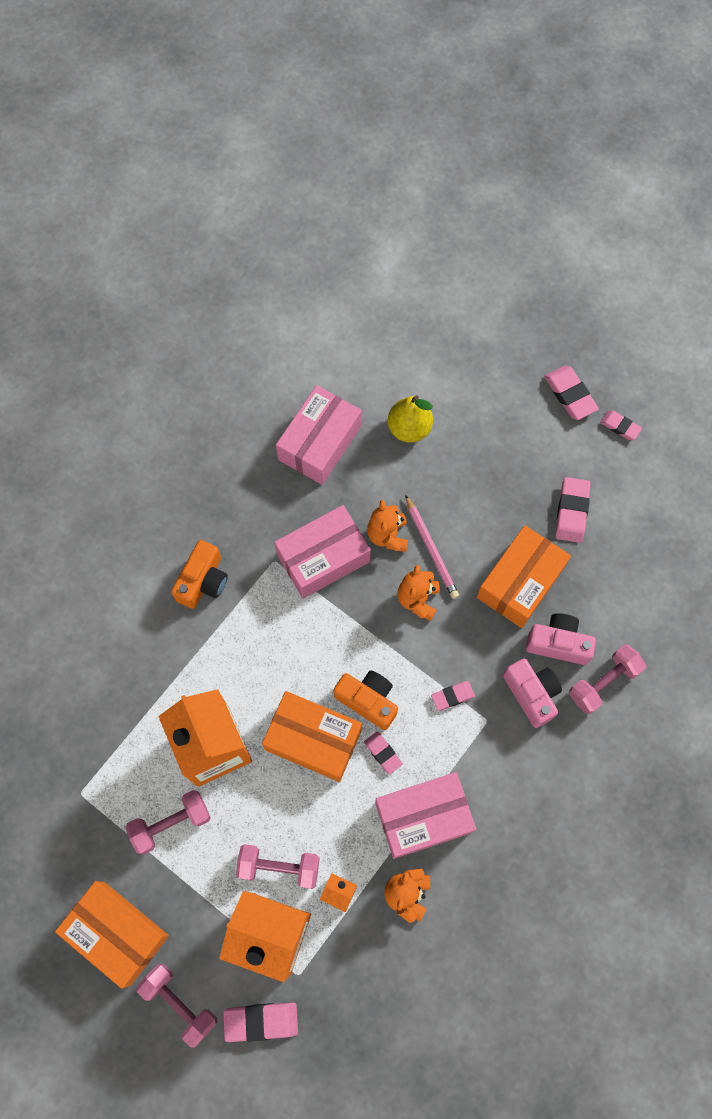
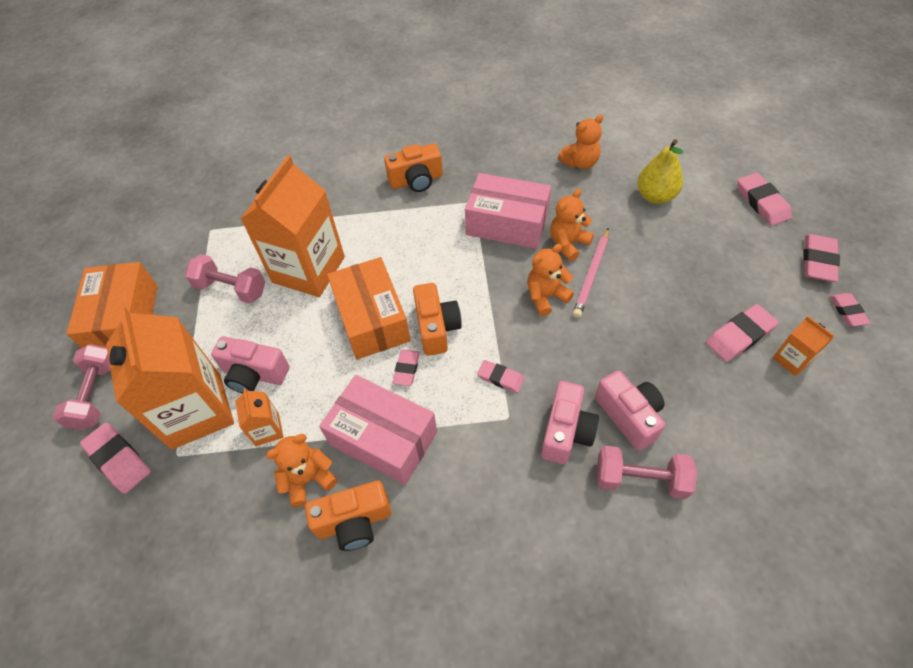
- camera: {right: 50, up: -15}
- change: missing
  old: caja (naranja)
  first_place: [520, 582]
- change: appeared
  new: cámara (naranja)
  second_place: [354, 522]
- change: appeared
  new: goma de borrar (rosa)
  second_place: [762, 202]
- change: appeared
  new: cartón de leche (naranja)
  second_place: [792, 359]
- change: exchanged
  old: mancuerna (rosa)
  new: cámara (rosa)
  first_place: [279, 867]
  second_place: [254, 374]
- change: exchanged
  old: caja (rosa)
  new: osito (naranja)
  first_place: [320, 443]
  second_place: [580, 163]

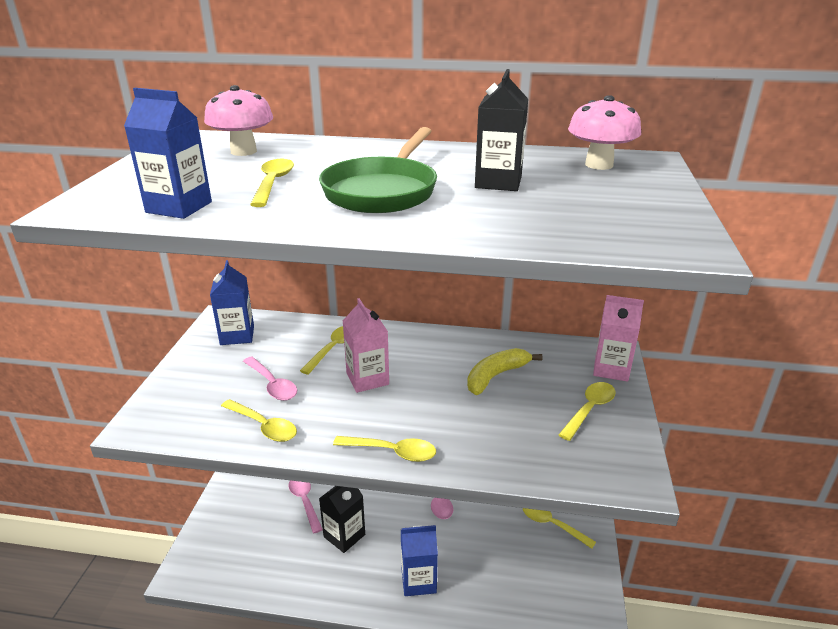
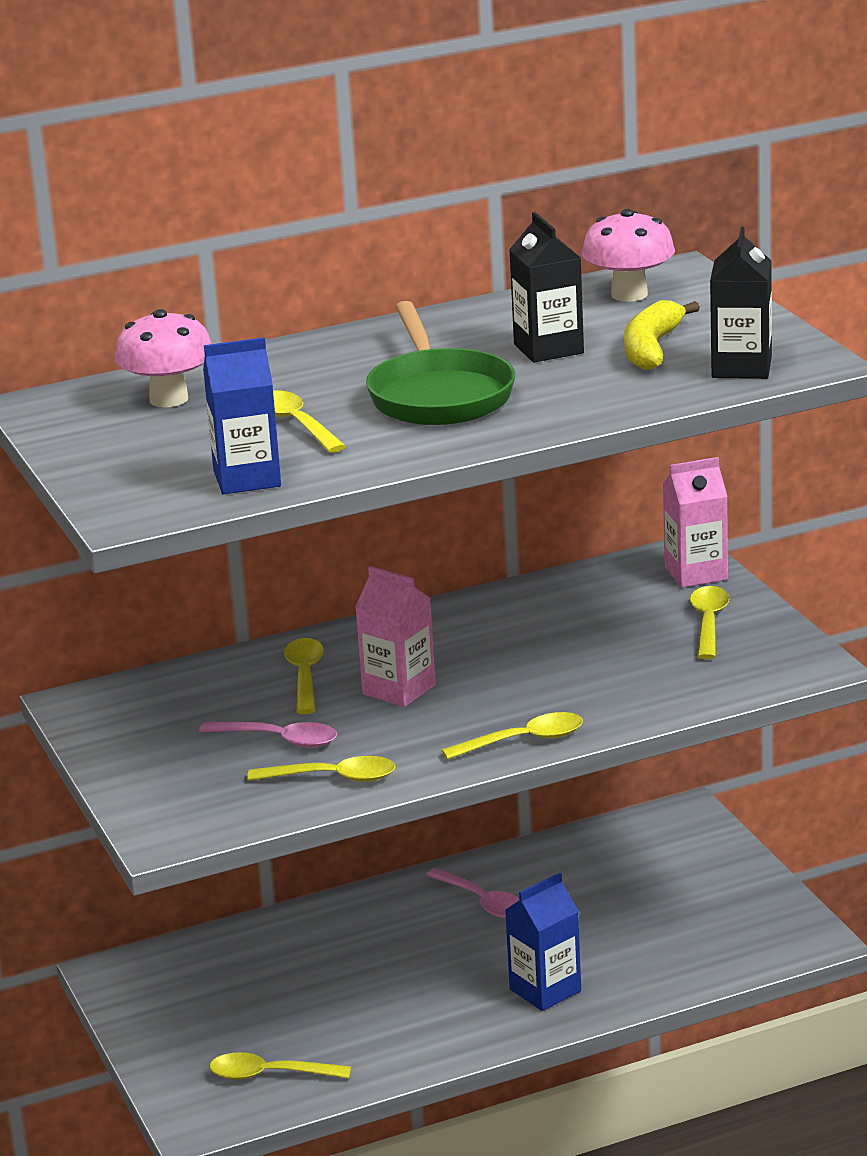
- camera: {right: -30, up: -5}
- change: missing
  old: cartón de leche (azul)
  first_place: [237, 335]
- change: missing
  old: cuchara (rosa)
  first_place: [304, 501]
- change: relocated
  old: cartón de leche (negro)
  first_place: [344, 536]
  second_place: [741, 367]
- change: relocated
  old: plátano (amarillo)
  first_place: [496, 376]
  second_place: [652, 348]
- change: relocated
  old: cuchara (amarillo)
  first_place: [552, 524]
  second_place: [270, 1075]

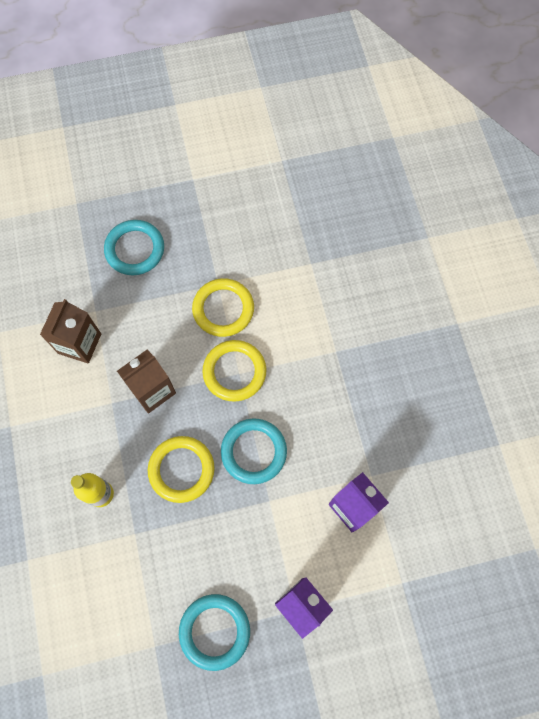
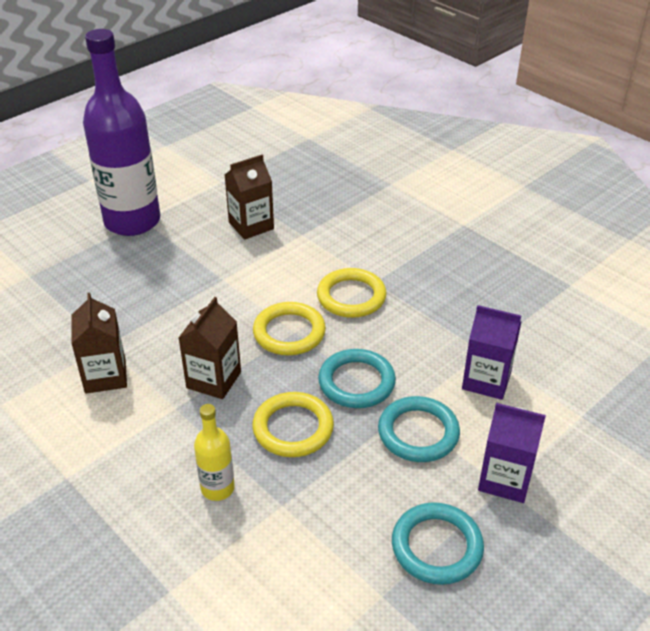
- camera: {right: -30, up: -30}
- change: appeared
  new: botella (morado)
  second_place: [132, 221]
- change: appeared
  new: cartón de leche (marrón)
  second_place: [251, 226]
- change: relocated
  old: anillo (turquesa)
  first_place: [135, 249]
  second_place: [418, 433]
- change: relocated
  old: anillo (amarillo)
  first_place: [223, 309]
  second_place: [351, 297]

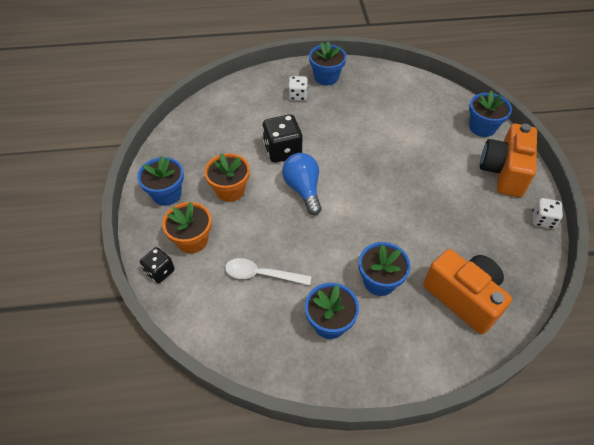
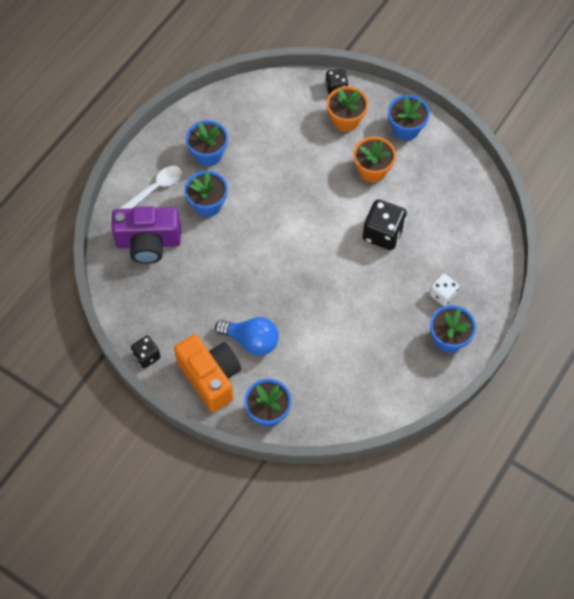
- camera: {right: 130, up: 10}
- change: relocated
  old: cuchara (blanco)
  first_place: [261, 274]
  second_place: [155, 189]
- change: relocated
  old: bombilla (azul)
  first_place: [303, 189]
  second_place: [251, 341]
- change: colour
  old: cámara (naranja)
  new: cámara (morado)
  first_place: [463, 297]
  second_place: [148, 243]
- change: colour
  old: dado (blanco)
  new: dado (negro)
  first_place: [542, 220]
  second_place: [147, 356]

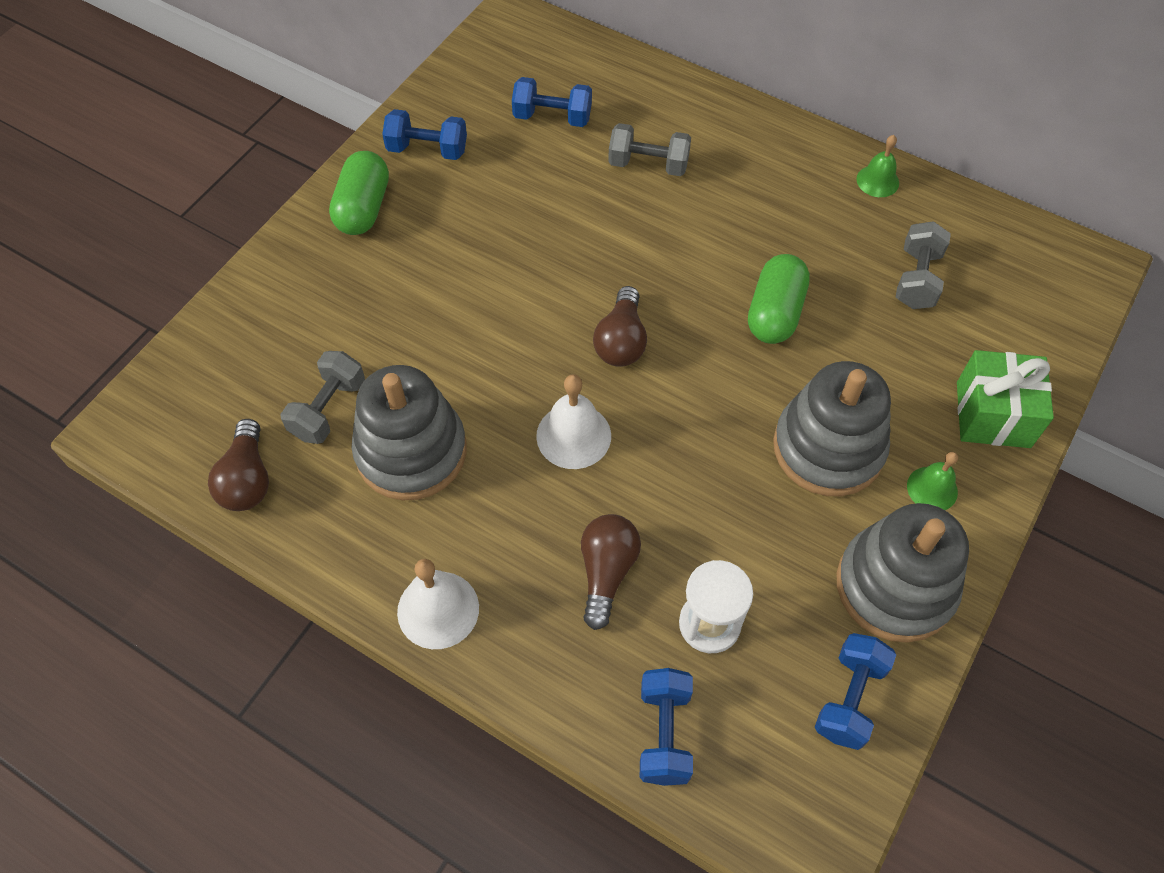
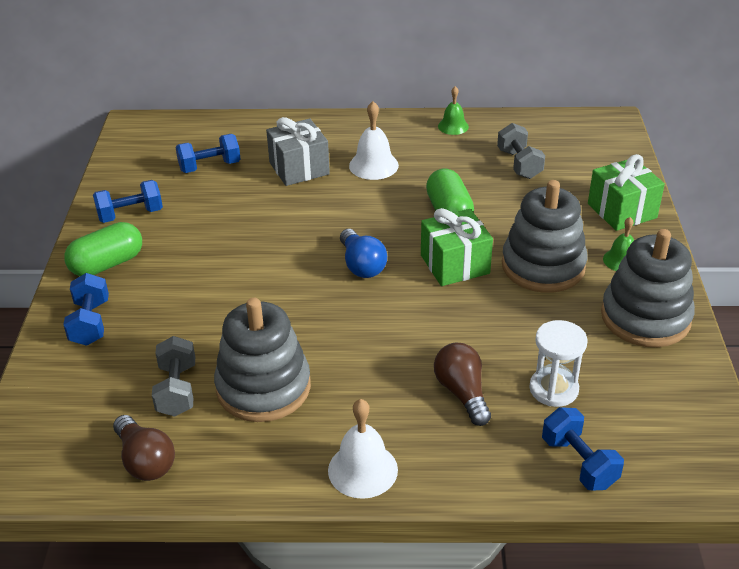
- camera: {right: -30, up: -20}
- change: appeared
  new: regalo (verde)
  second_place: [455, 264]
- change: relocated
  old: campana (blanco)
  first_place: [573, 436]
  second_place: [373, 165]
- change: relocated
  old: mancuerna (azul)
  first_place: [849, 698]
  second_place: [90, 323]
- change: exchanged
  old: mancuerna (gris)
  new: regalo (gris)
  first_place: [648, 165]
  second_place: [299, 168]
- change: colour
  old: bombilla (marrón)
  new: bombilla (azul)
  first_place: [621, 341]
  second_place: [361, 265]
- change: spun
  old: cápsula (verde)
  first_place: [363, 208]
  second_place: [107, 264]
  degrees: 75

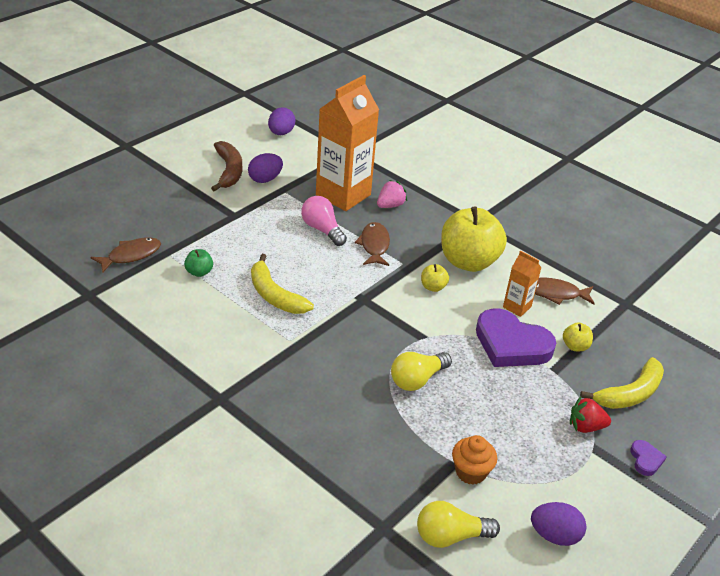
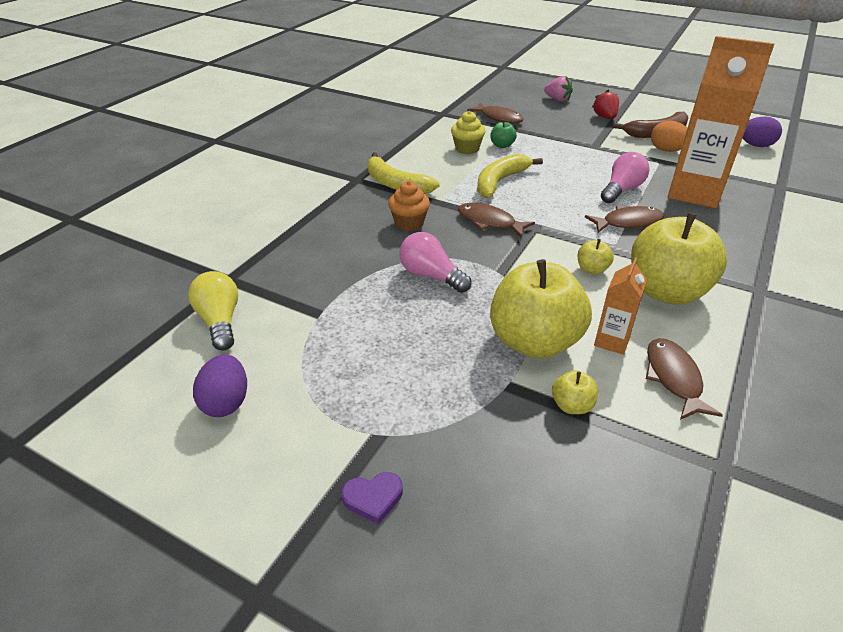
- camera: {right: 80, up: 0}
- change: appeared
  new: magdalena (amarillo)
  second_place: [467, 149]
- change: appeared
  new: pez (marrón)
  second_place: [489, 222]
- change: relocated
  old: fresa (rosa)
  first_place: [390, 205]
  second_place: [557, 99]
- change: relocated
  old: magdalena (naranja)
  first_place: [470, 472]
  second_place: [409, 223]
- change: relocated
  old: fresa (rojo)
  first_place: [585, 427]
  second_place: [605, 117]
- change: relocated
  old: plátano (amarillo)
  first_place: [630, 394]
  second_place: [396, 184]
- change: exchanged
  old: corazón (morado)
  new: manzana (amarillo)
  first_place: [511, 344]
  second_place: [534, 342]
- change: colour
  old: huevo (morado)
  new: huevo (naranja)
  first_place: [265, 179]
  second_place: [667, 150]
- change: colour
  old: bombilla (amarillo)
  new: bombilla (rosa)
  first_place: [417, 379]
  second_place: [431, 276]

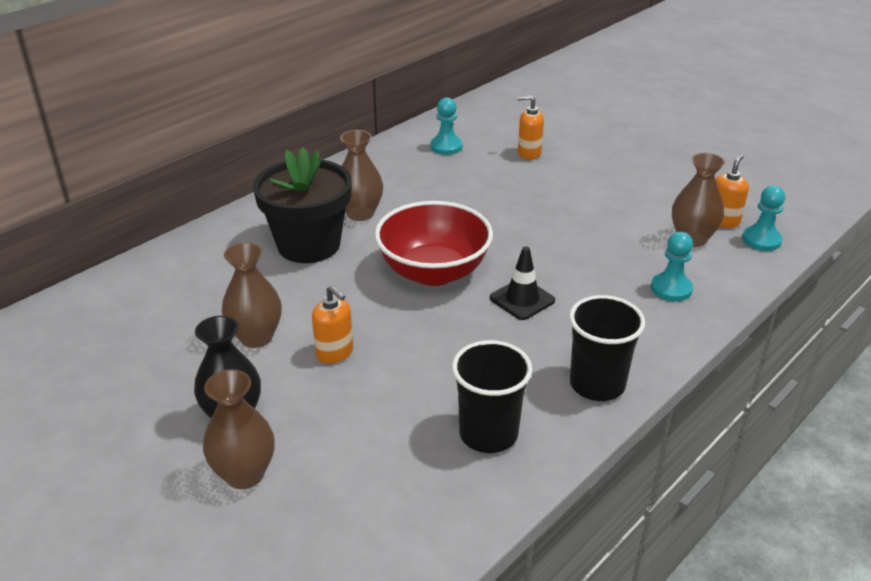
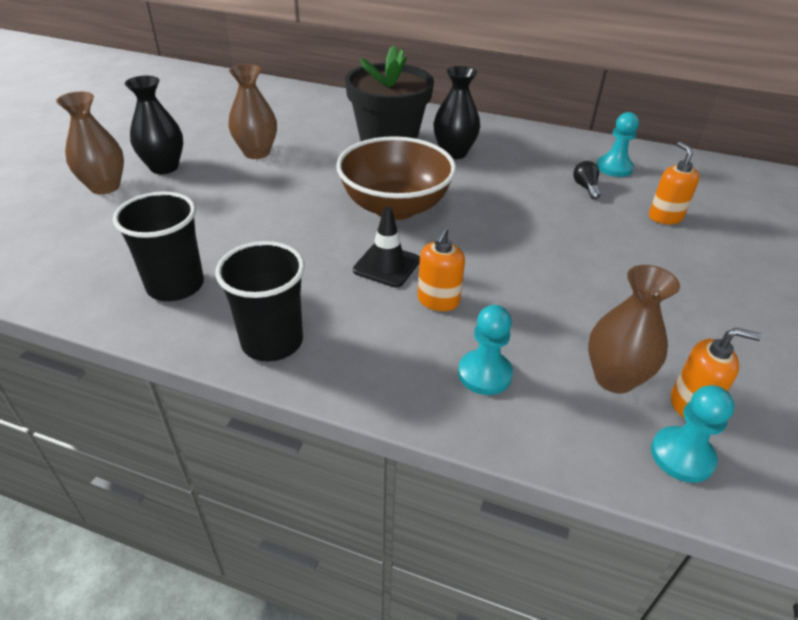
- camera: {right: 65, up: 5}
- change: appeared
  new: bombilla (negro)
  second_place: [585, 187]
- change: relocated
  old: dispensador de jabón (naranja)
  first_place: [335, 353]
  second_place: [438, 301]
- change: colour
  old: florero (marrón)
  new: florero (negro)
  first_place: [360, 213]
  second_place: [454, 153]
- change: colour
  old: cuenco (rojo)
  new: cuenco (marrón)
  first_place: [433, 272]
  second_place: [395, 207]

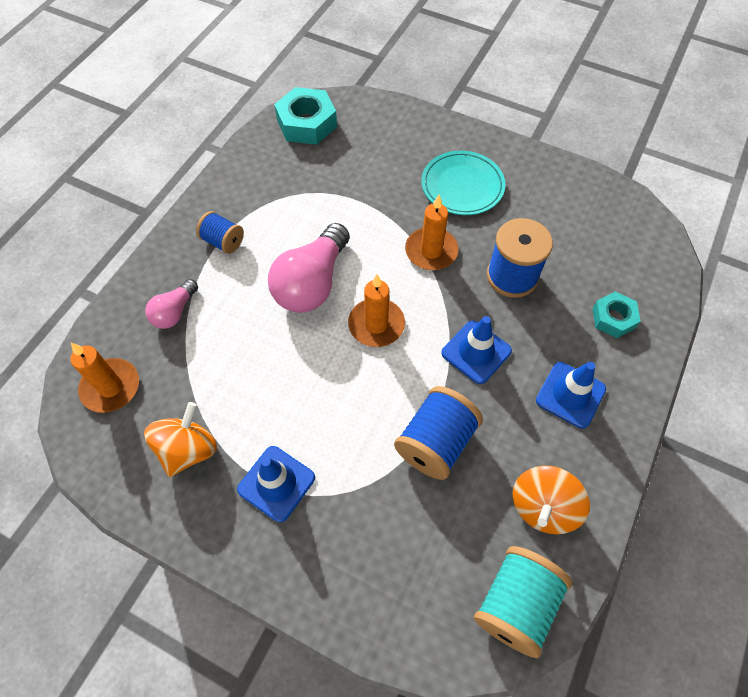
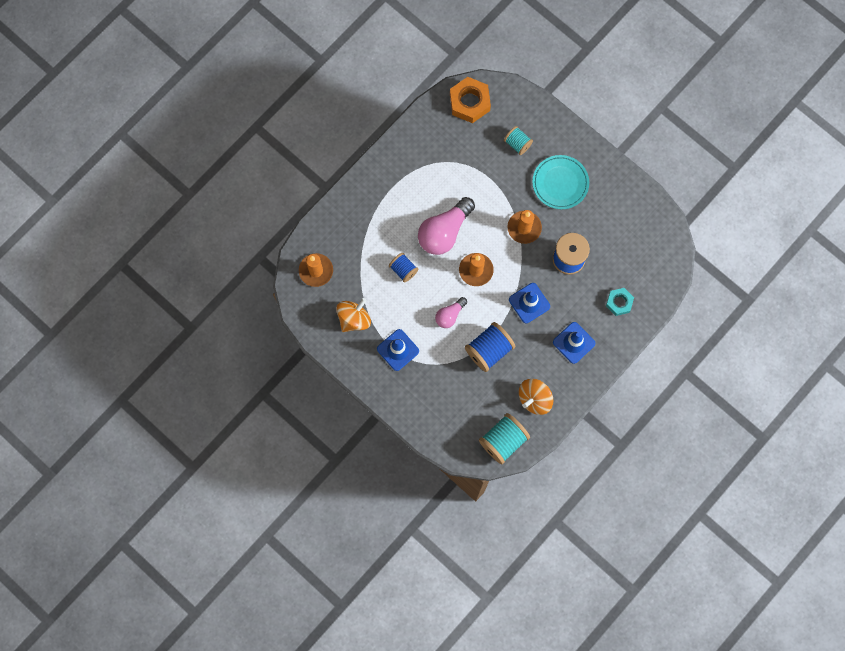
- camera: {right: 15, up: 15}
- change: appeared
  new: carrete (turquesa)
  second_place: [517, 144]
- change: relocated
  old: bombilla (rosa)
  first_place: [175, 312]
  second_place: [450, 315]
- change: relocated
  old: carrete (azul)
  first_place: [223, 241]
  second_place: [403, 270]
- change: colour
  old: tuerca (turquesa)
  new: tuerca (naranja)
  first_place: [307, 123]
  second_place: [469, 102]

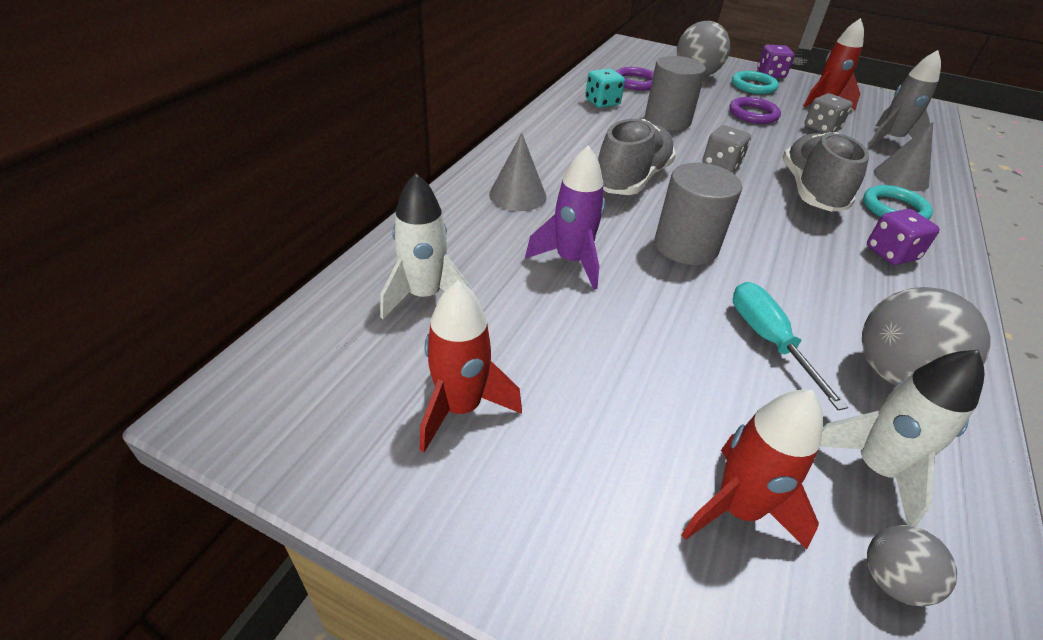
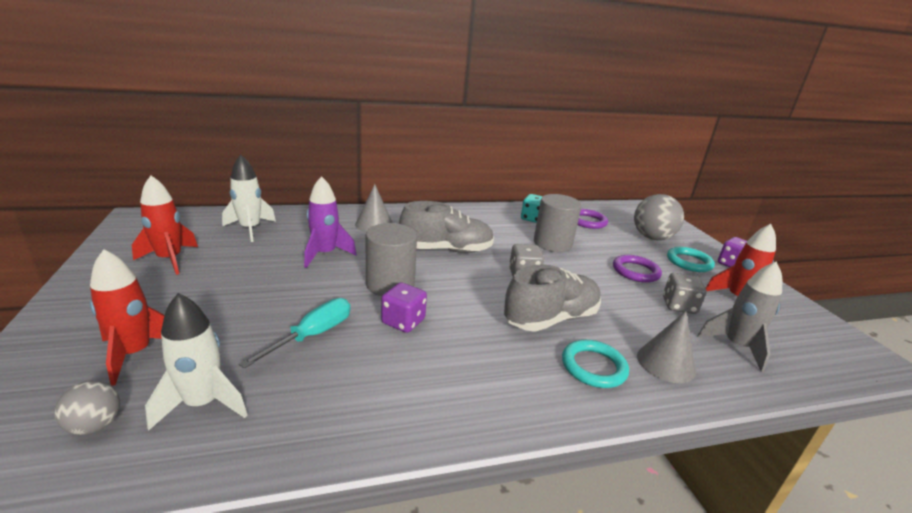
- camera: {right: 50, up: -15}
- change: missing
  old: pelota (gris)
  first_place: [896, 374]
- change: relocated
  old: dado (morado)
  first_place: [891, 253]
  second_place: [403, 321]

